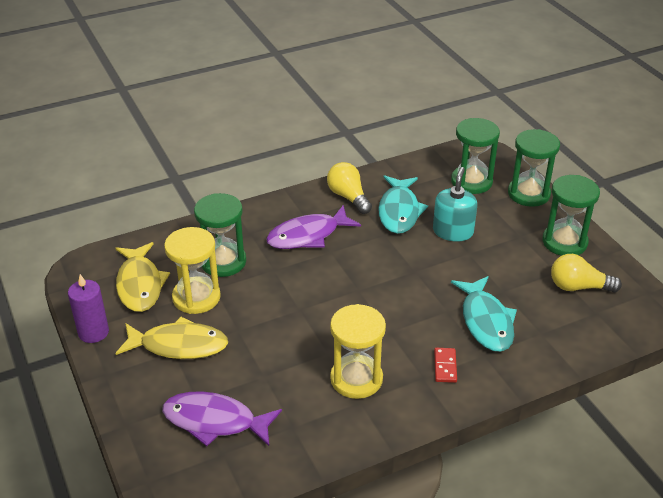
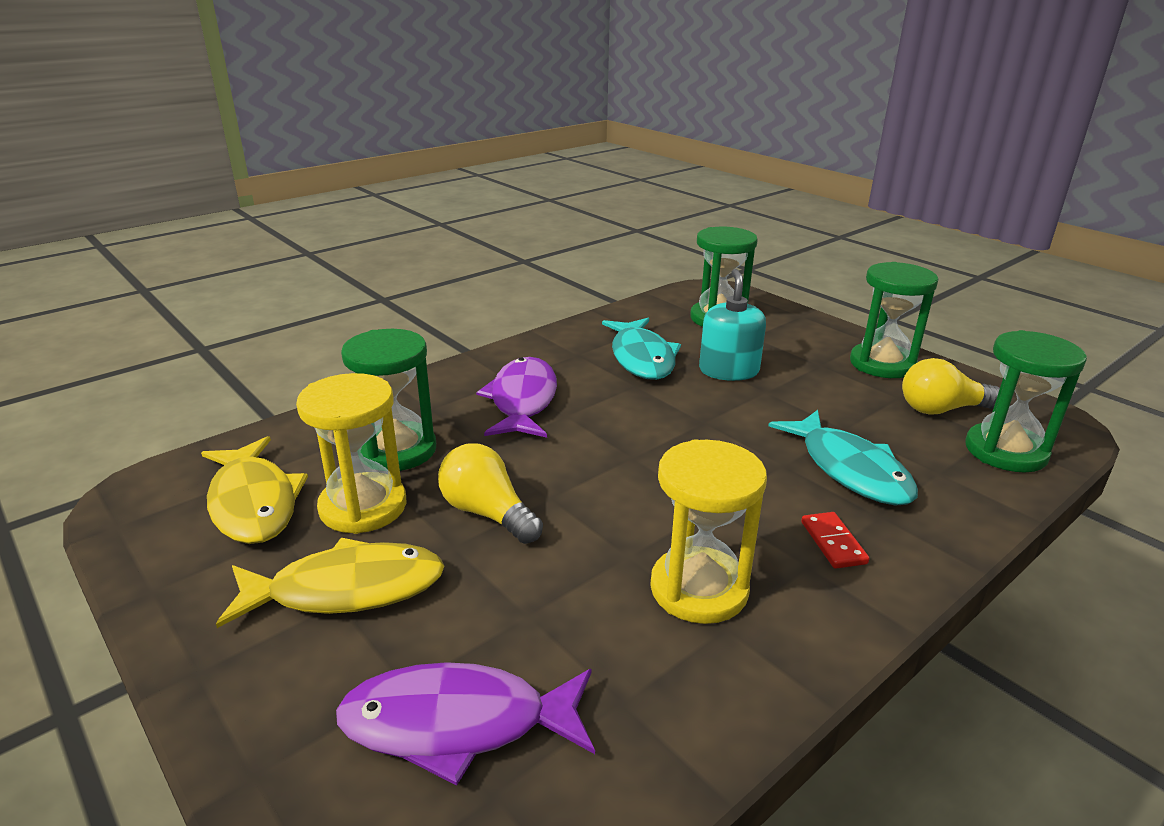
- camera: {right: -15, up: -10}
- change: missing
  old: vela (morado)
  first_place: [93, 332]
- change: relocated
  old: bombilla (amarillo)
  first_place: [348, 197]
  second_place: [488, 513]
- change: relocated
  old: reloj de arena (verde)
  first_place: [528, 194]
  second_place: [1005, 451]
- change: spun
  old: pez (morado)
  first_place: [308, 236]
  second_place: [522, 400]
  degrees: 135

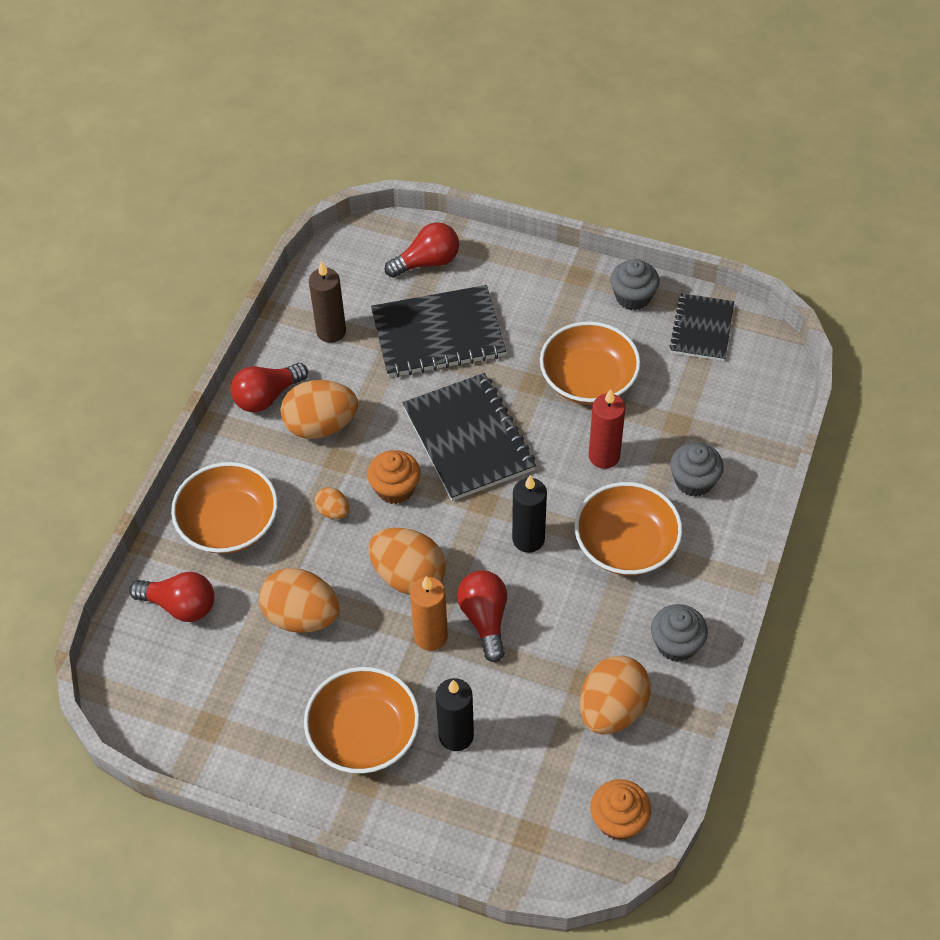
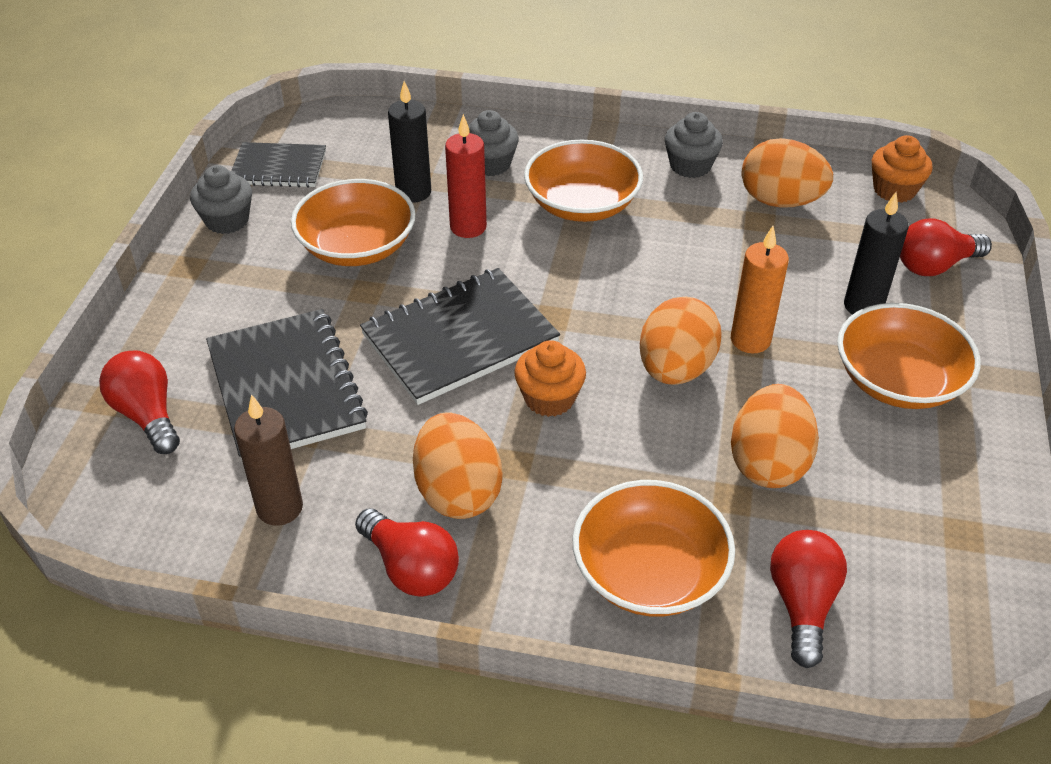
- camera: {right: -100, up: -10}
- change: missing
  old: huevo (naranja)
  first_place: [333, 511]
- change: relocated
  old: bombilla (rojo)
  first_place: [485, 619]
  second_place: [934, 265]
- change: relocated
  old: vela (negro)
  first_place: [528, 539]
  second_place: [413, 192]

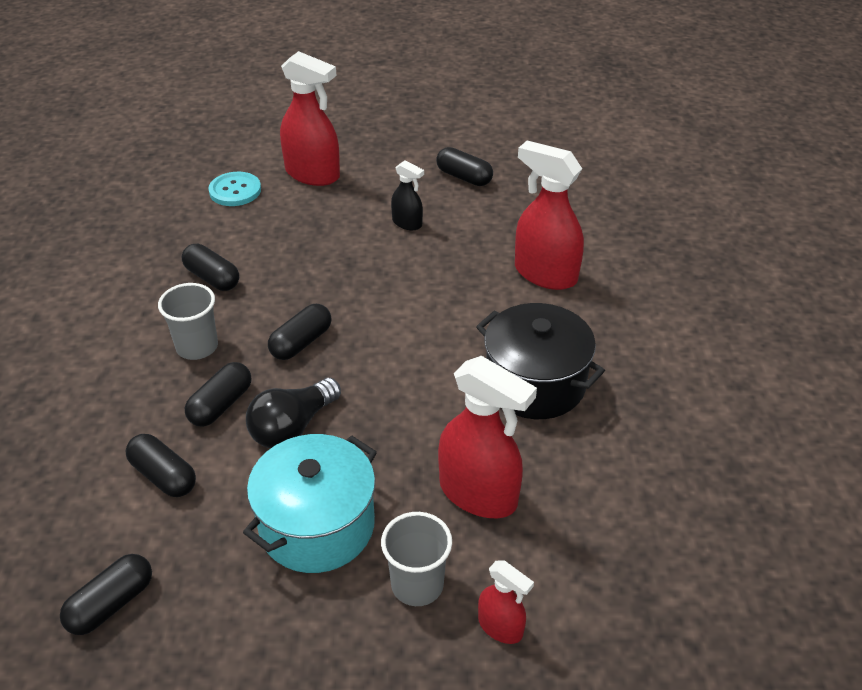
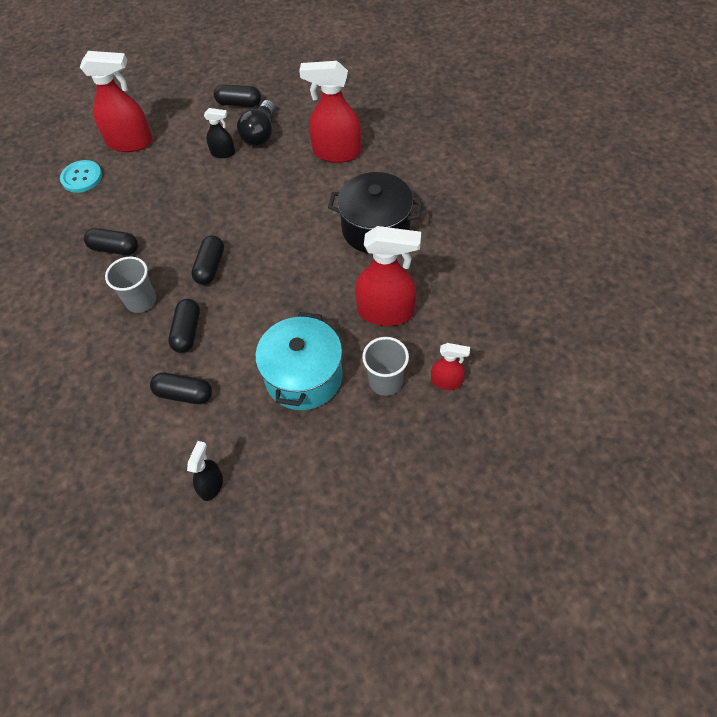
- camera: {right: -25, up: 15}
- change: relocated
  old: bombilla (negro)
  first_place: [293, 427]
  second_place: [260, 134]
- change: exchanged
  old: cápsula (negro)
  new: pulverizador (negro)
  first_place: [111, 604]
  second_place: [211, 485]

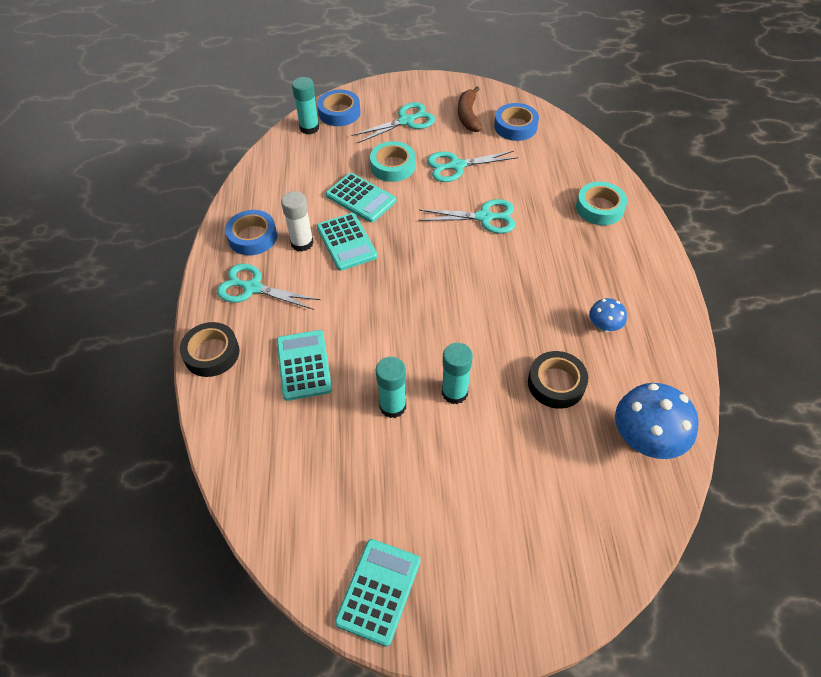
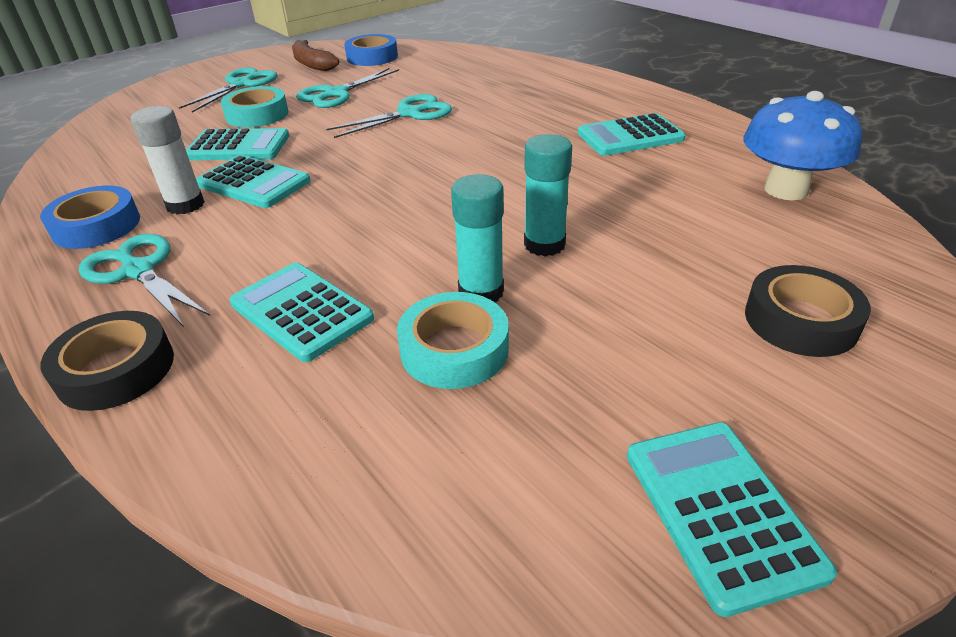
- camera: {right: -35, up: -15}
- change: missing
  old: barra de pegamento (turquesa)
  first_place: [309, 128]
- change: missing
  old: cinta adhesiva (azul)
  first_place: [339, 112]
- change: relocated
  old: cinta adhesiva (negro)
  first_place: [556, 383]
  second_place: [800, 320]
- change: relocated
  old: cinta adhesiva (turquesa)
  first_place: [599, 208]
  second_place: [454, 349]
- change: exchanged
  old: seta (azul)
  new: calculadora (turquesa)
  first_place: [604, 326]
  second_place: [630, 136]
- change: spun
  old: tijeras (turquesa)
  first_place: [253, 288]
  second_place: [138, 271]
  degrees: 60

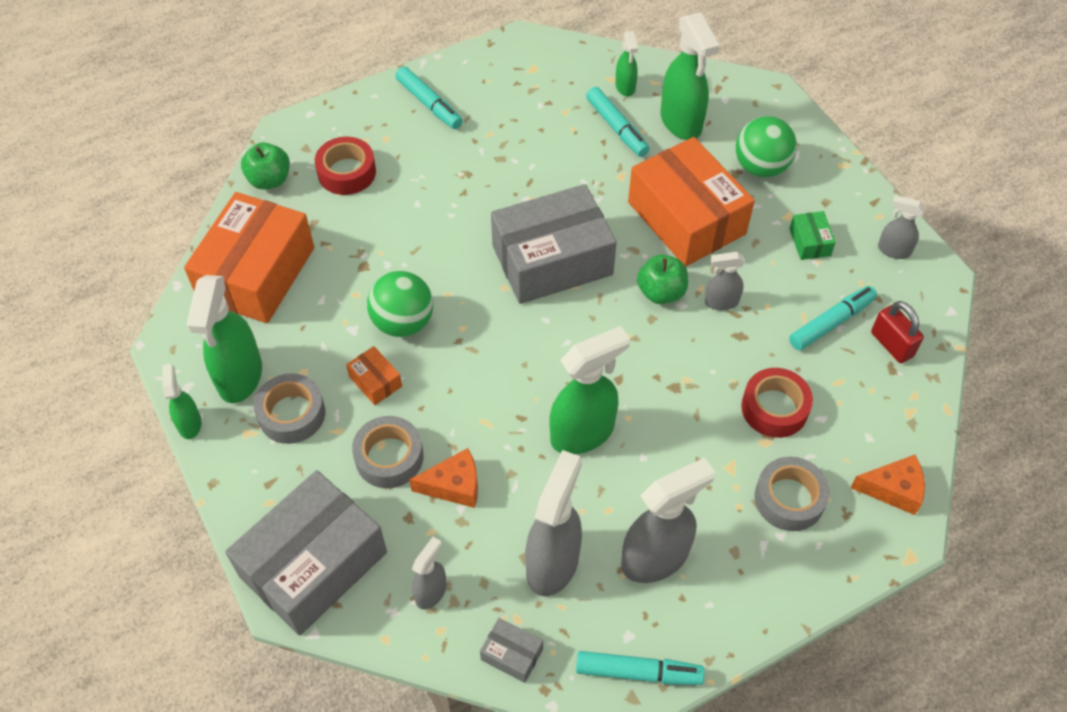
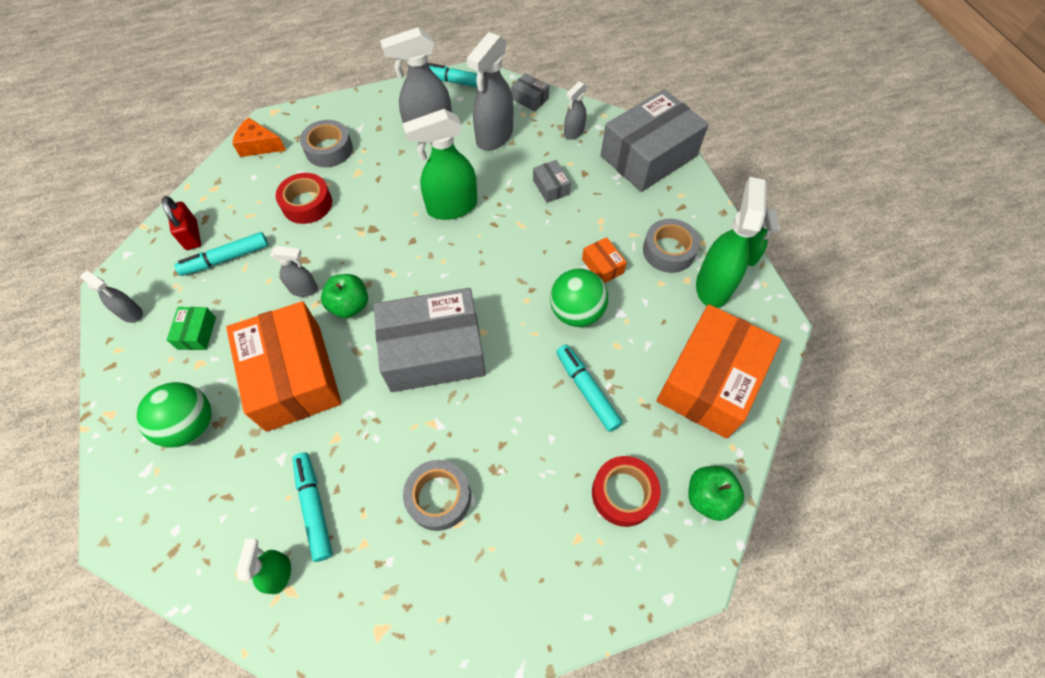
- camera: {right: -170, up: 5}
- change: missing
  old: pulverizador (verde)
  first_place: [681, 122]
- change: relocated
  old: cinta adhesiva (gris)
  first_place: [389, 457]
  second_place: [439, 497]
- change: relocated
  old: rotulador (turquesa)
  first_place: [429, 104]
  second_place: [587, 390]
- change: exchanged
  old: queso (naranja)
  new: caja (gris)
  first_place: [454, 485]
  second_place: [551, 187]

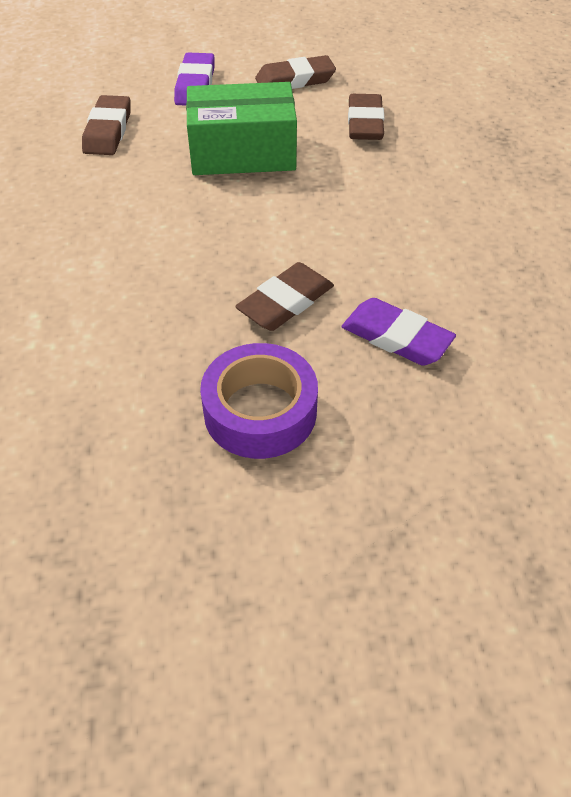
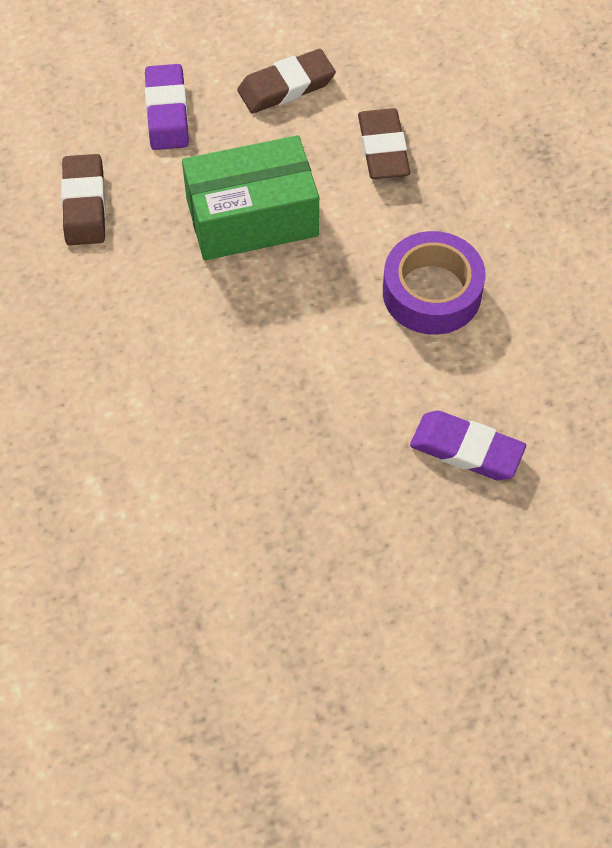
- camera: {right: -10, up: 10}
- change: missing
  old: goma de borrar (marrón)
  first_place: [285, 302]
- change: relocated
  old: cinta adhesiva (morado)
  first_place: [260, 411]
  second_place: [432, 292]

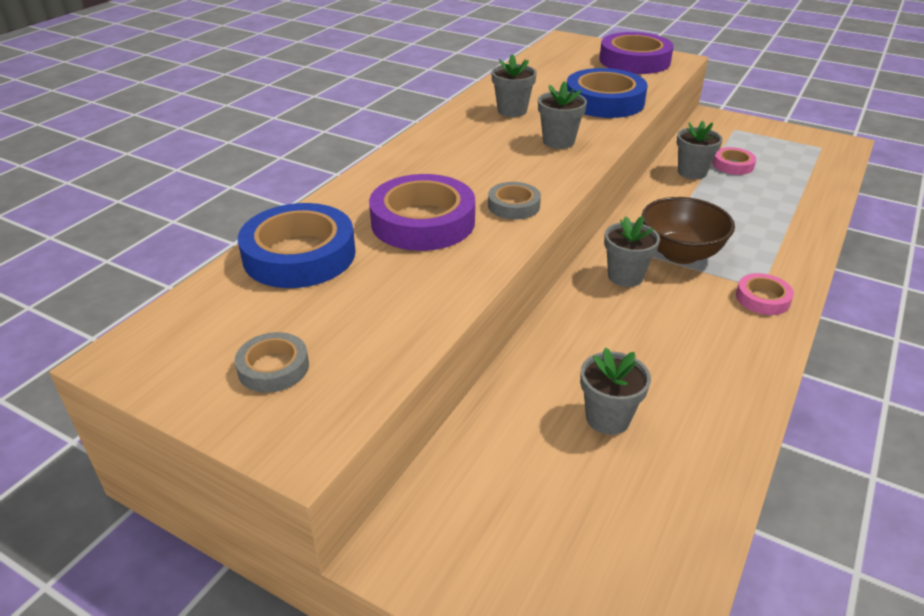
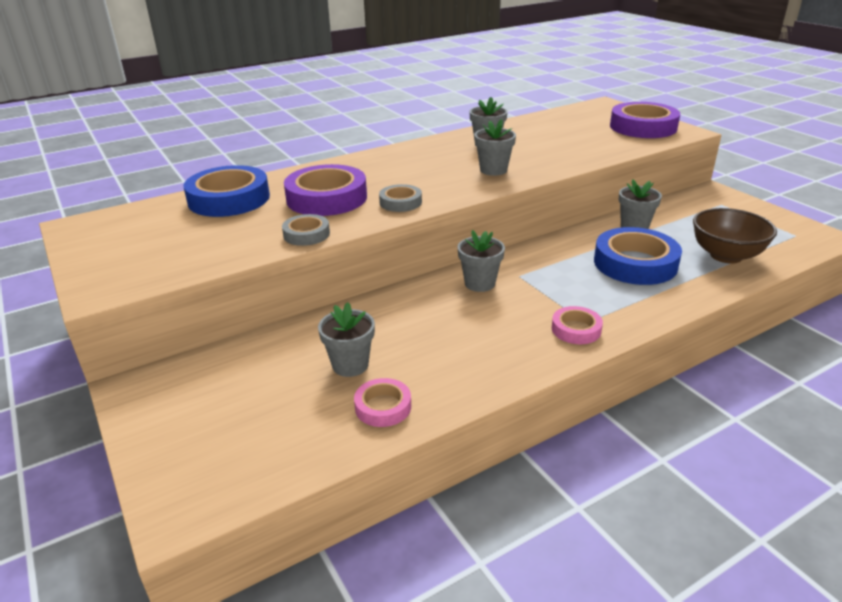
- camera: {right: 30, up: -5}
- change: relocated
  old: cinta adhesiva (gris)
  first_place: [273, 367]
  second_place: [306, 234]
- change: relocated
  old: cinta adhesiva (azul)
  first_place: [604, 101]
  second_place: [635, 263]
- change: relocated
  old: cuenco (marrón)
  first_place: [680, 254]
  second_place: [726, 256]
- change: relocated
  old: cinta adhesiva (rosa)
  first_place: [733, 165]
  second_place: [383, 407]

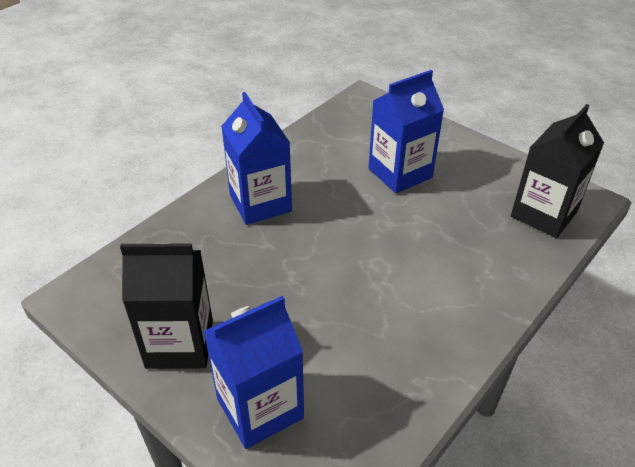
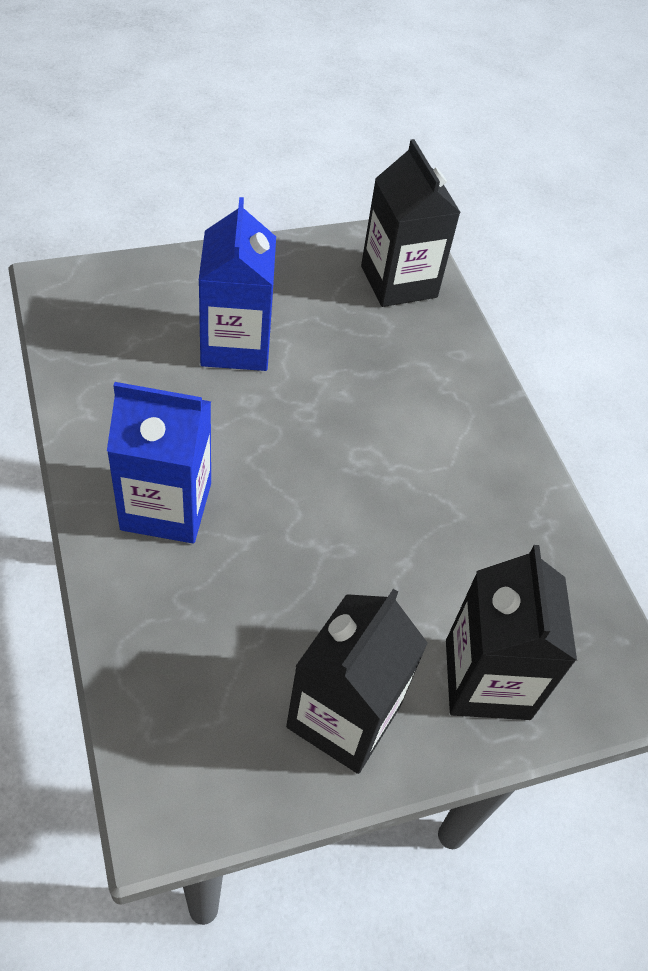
- camera: {right: -65, up: 10}
- change: colour
  old: cartón de leche (azul)
  new: cartón de leche (negro)
  first_place: [260, 408]
  second_place: [487, 679]

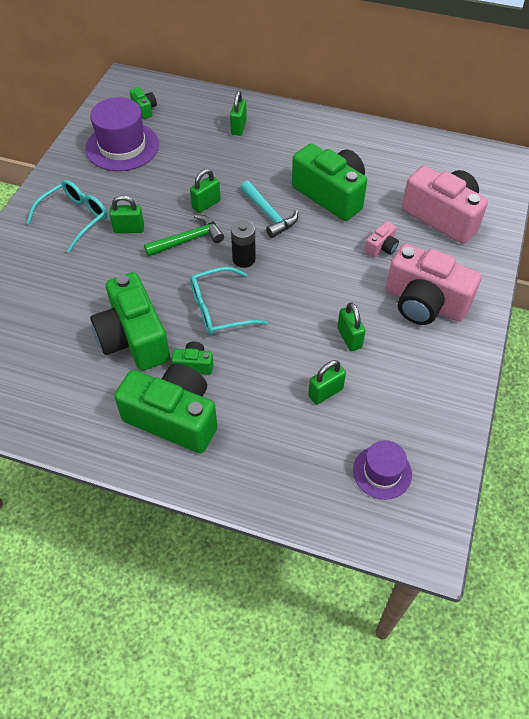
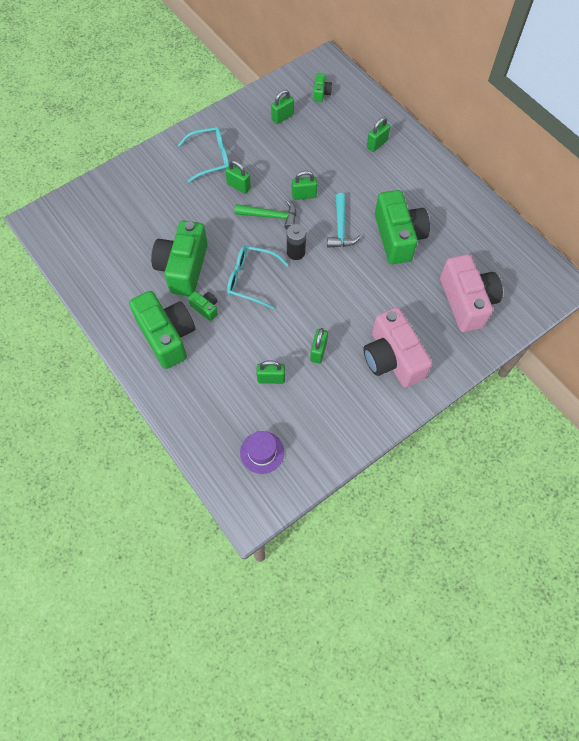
- camera: {right: 35, up: 10}
- change: missing
  old: cámara (rosa)
  first_place: [381, 247]
- change: exchanged
  old: sombrero (morado)
  new: candado (verde)
  first_place: [122, 146]
  second_place: [282, 117]

